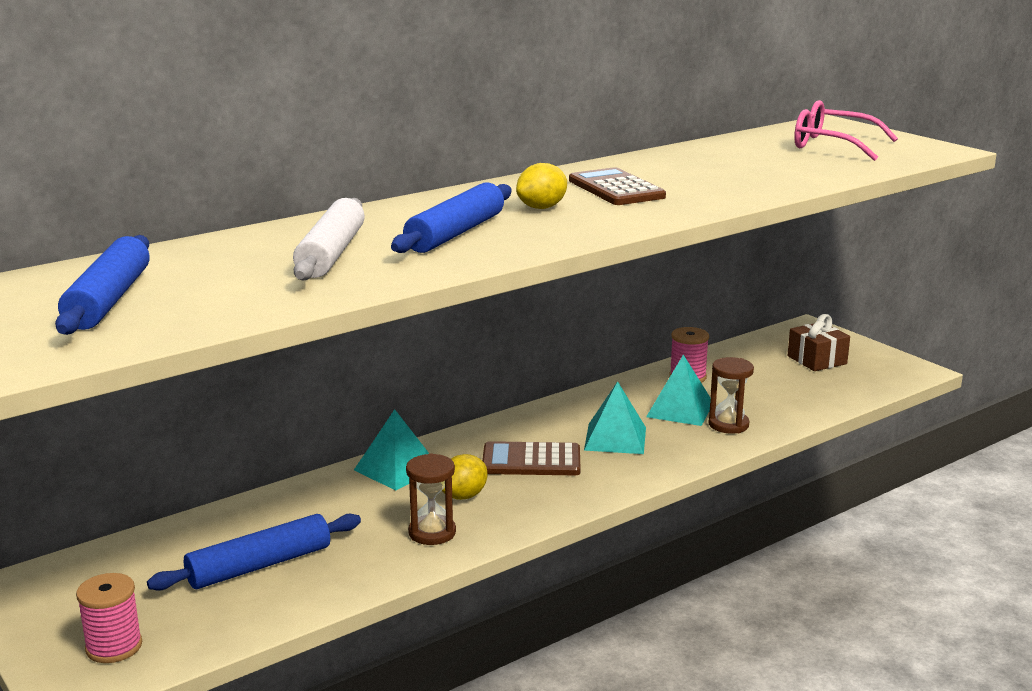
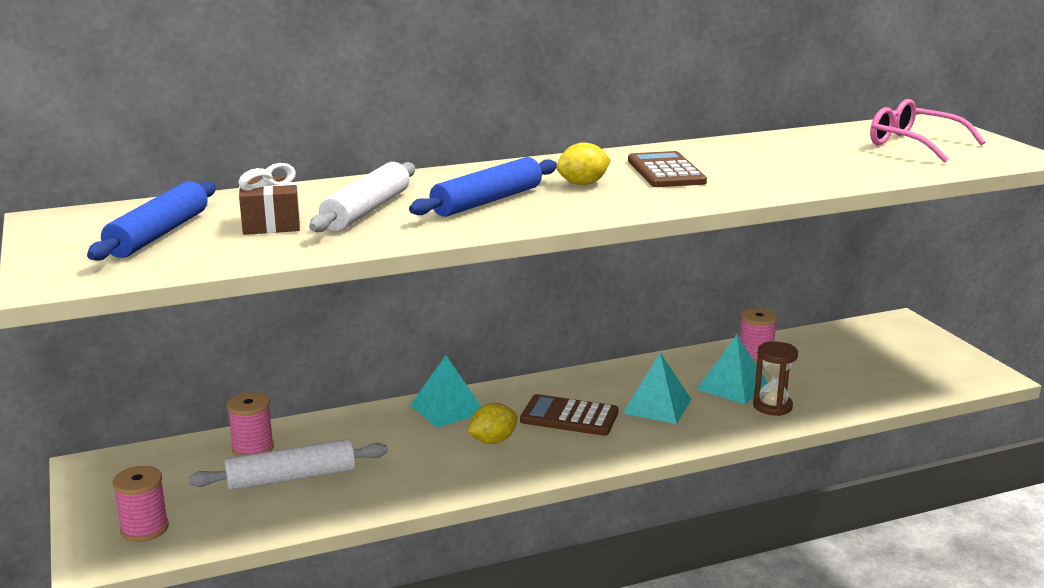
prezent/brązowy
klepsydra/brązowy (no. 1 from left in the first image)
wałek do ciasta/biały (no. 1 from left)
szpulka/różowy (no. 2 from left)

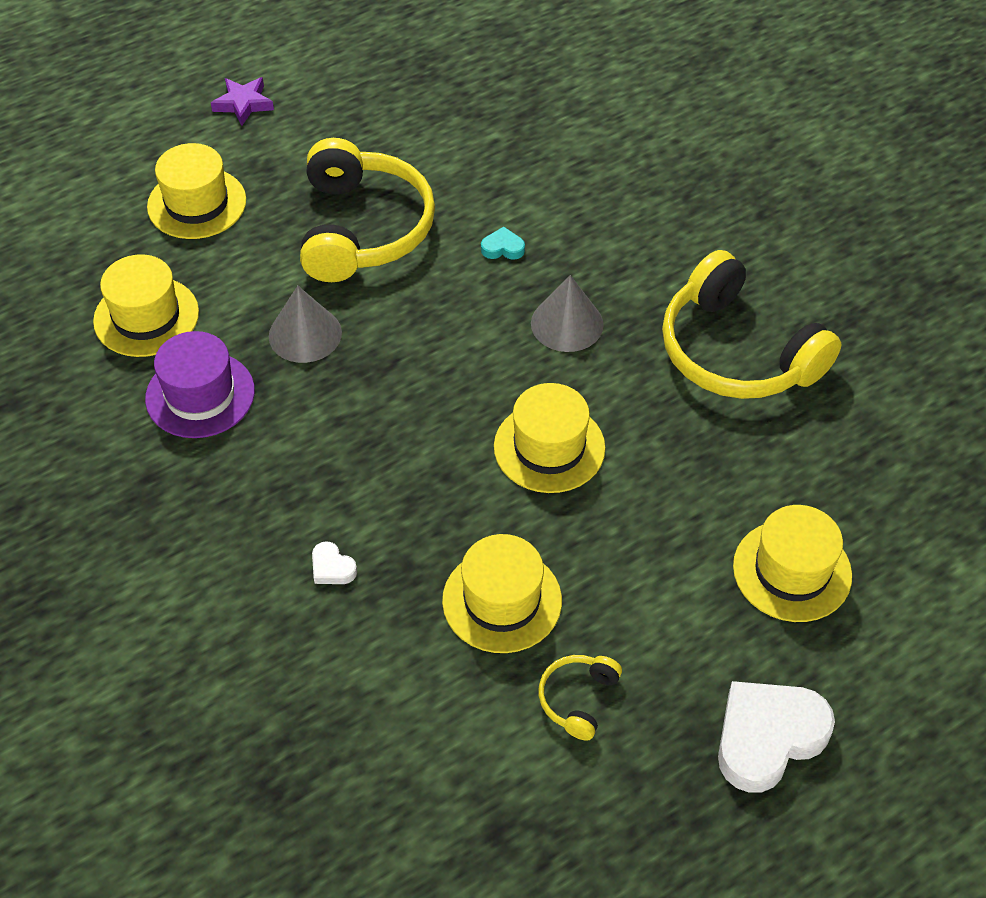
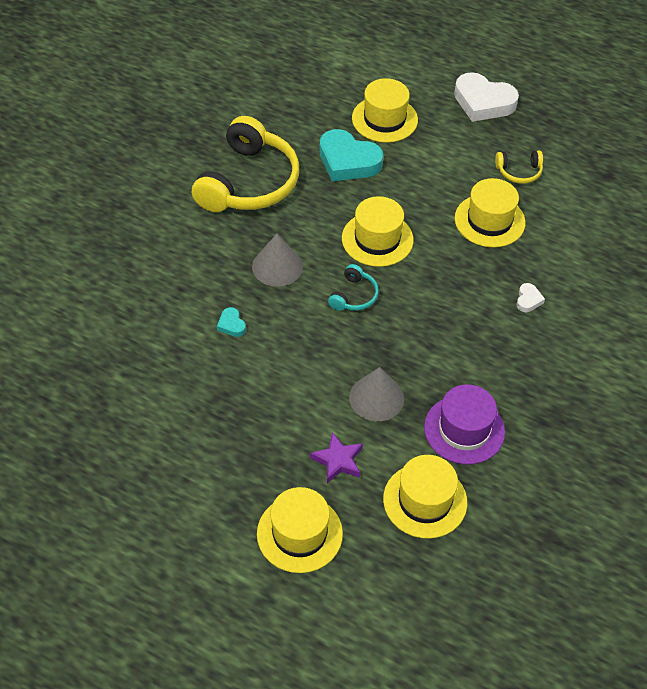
gwiazda/fioletowy
słuchawki/żółty (no. 1 from left in the first image)
serce/turkusowy (no. 2 from left)
słuchawki/turkusowy

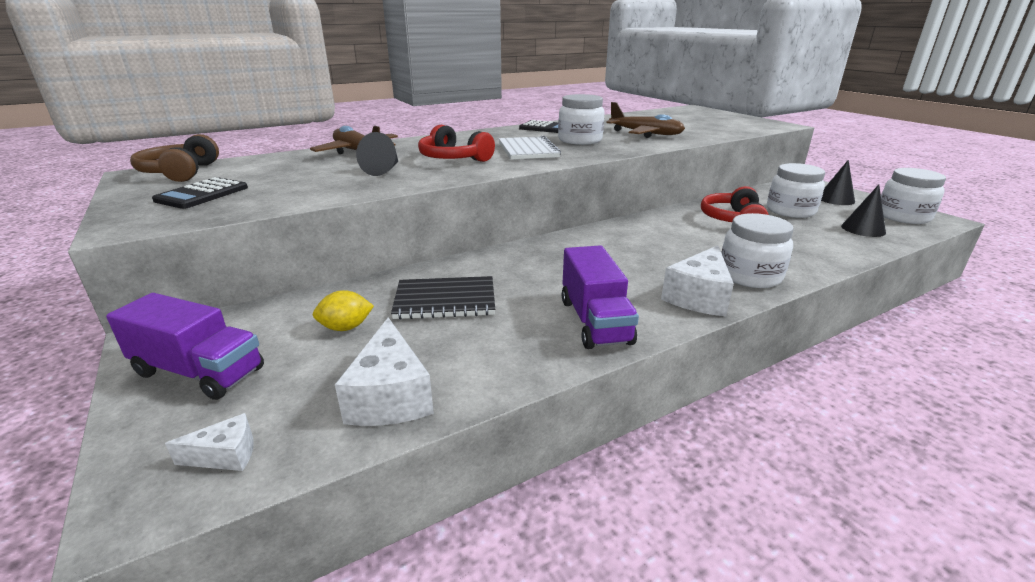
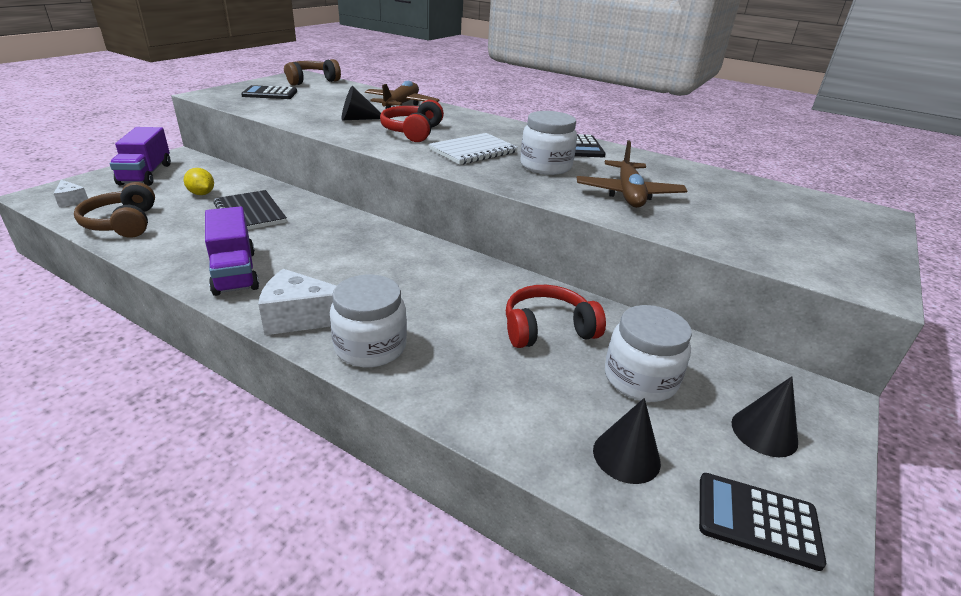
kalkulator/czarny (no. 3 from left)
ciężarówka/fioletowy (no. 2 from left)
słuchawki/brązowy (no. 1 from left)

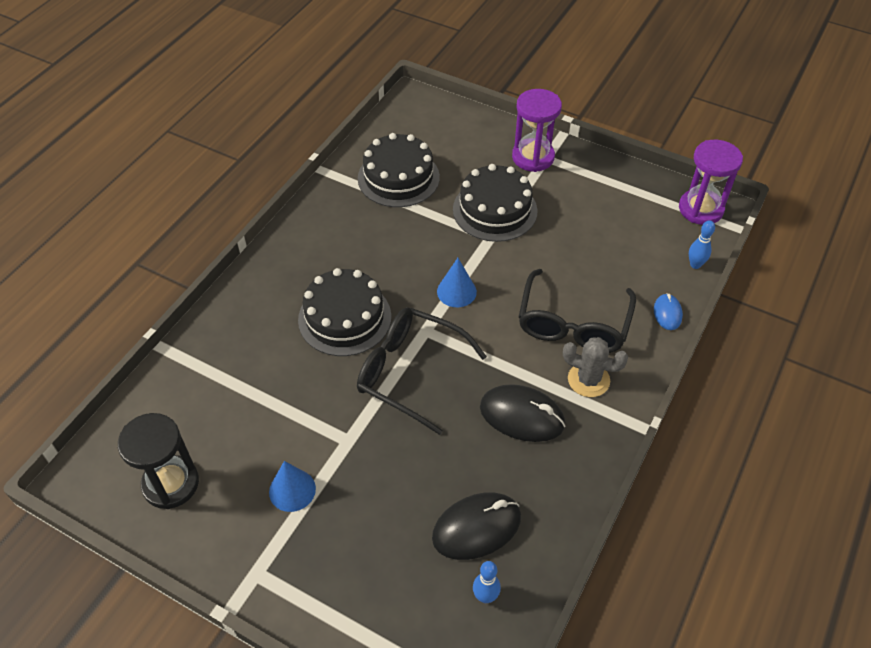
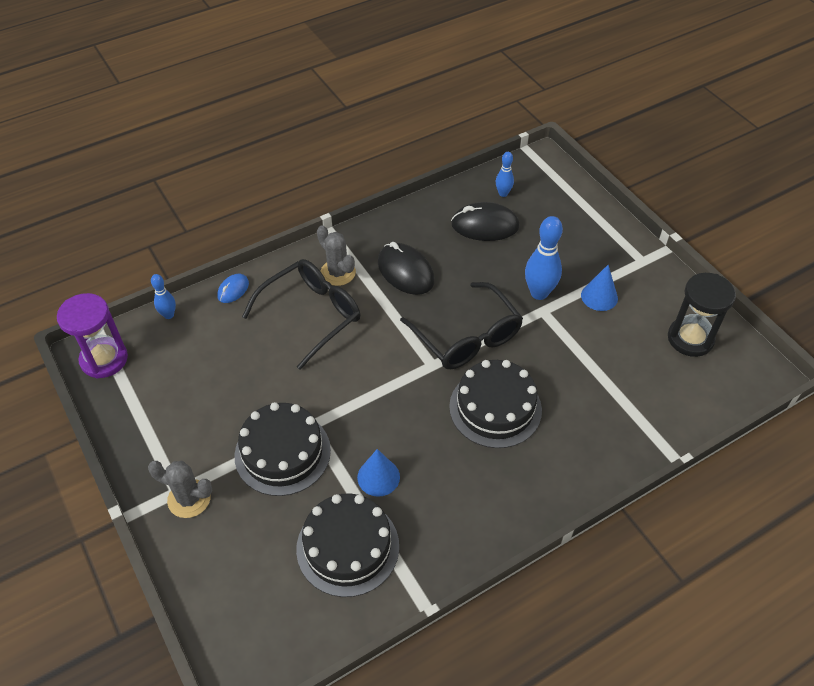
kaktus/szary (no. 1 from left)
stożek/niebieski (no. 1 from left)
kręgiel/niebieski (no. 3 from left)

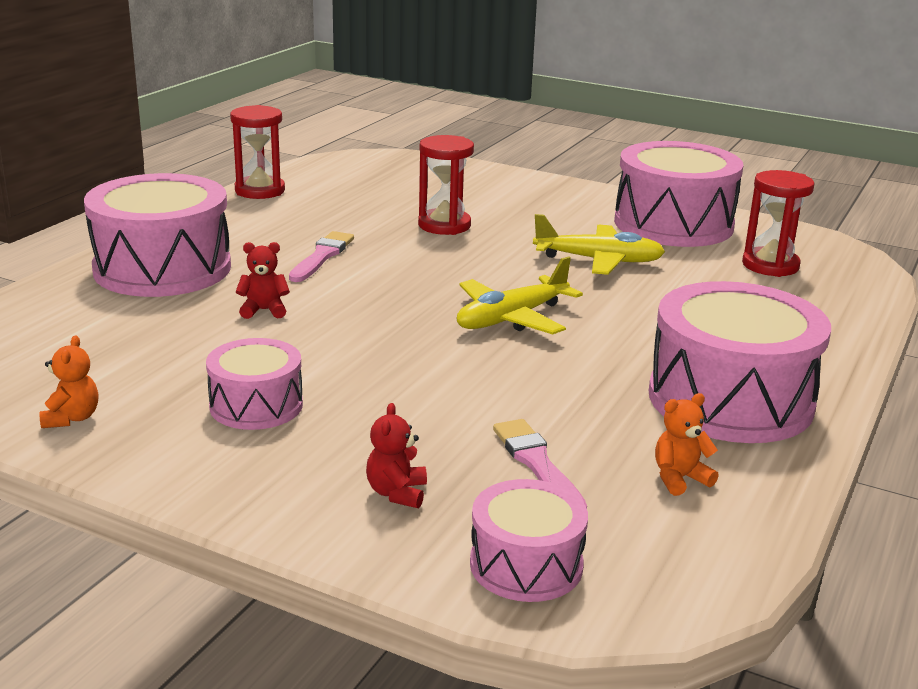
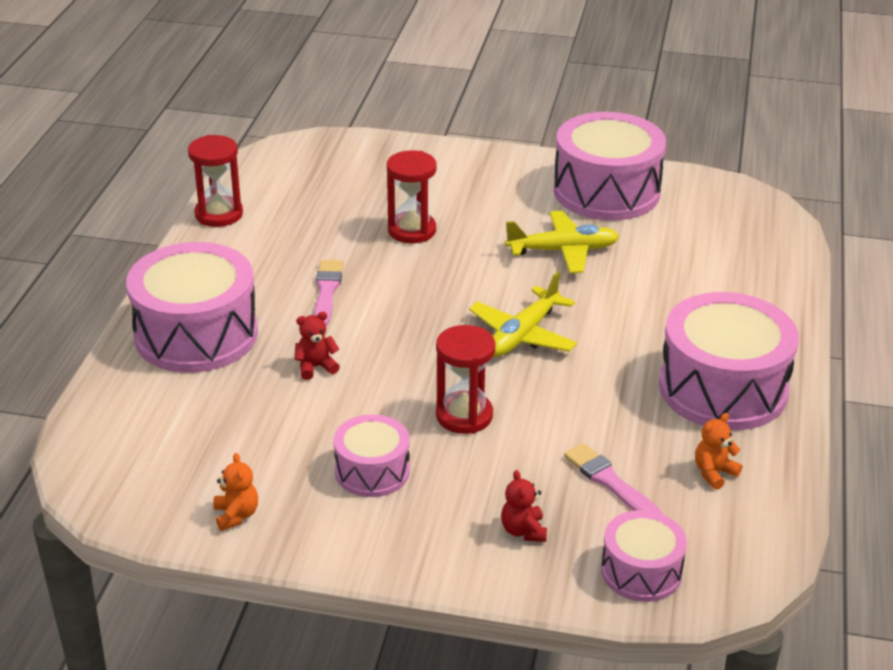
klepsydra/czerwony (no. 3 from left)

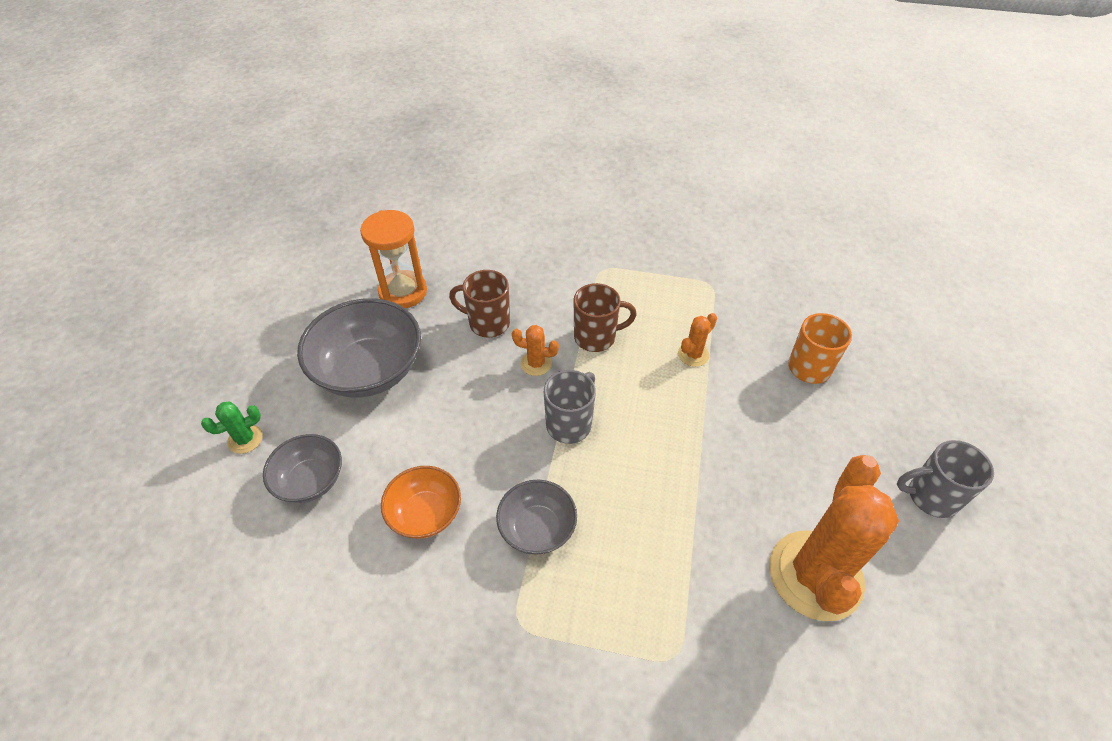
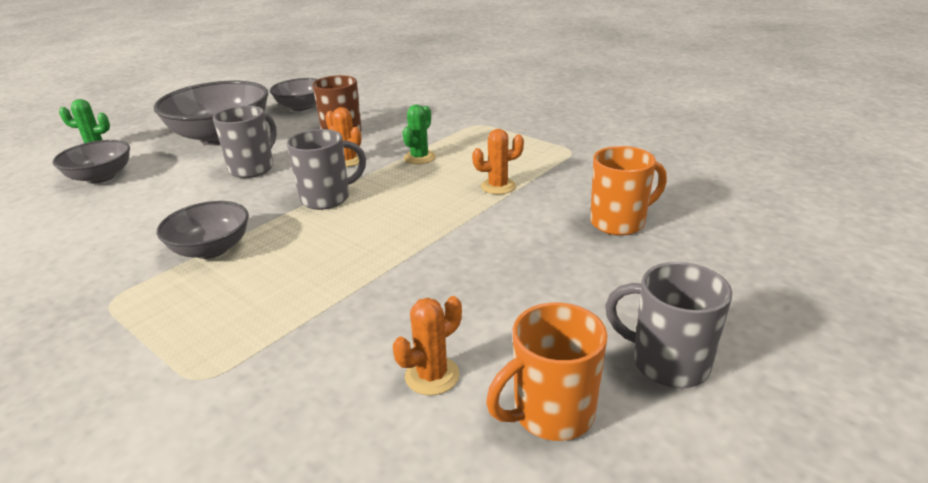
miska/szary (no. 4 from left)
kaktus/zielony (no. 2 from left)
kaktus/pomarańczowy (no. 2 from left)
miska/pomarańczowy
kubek/szary (no. 1 from left)
kubek/pomarańczowy (no. 1 from left)

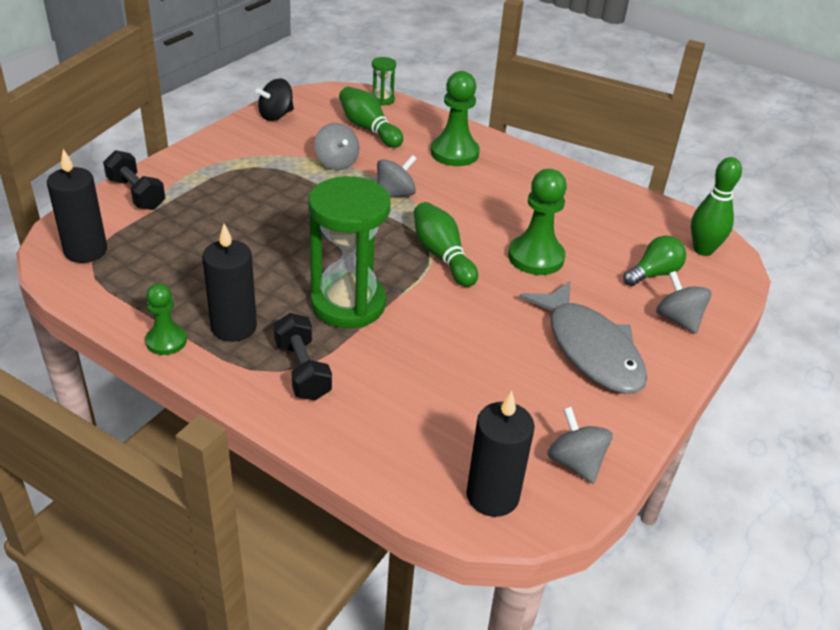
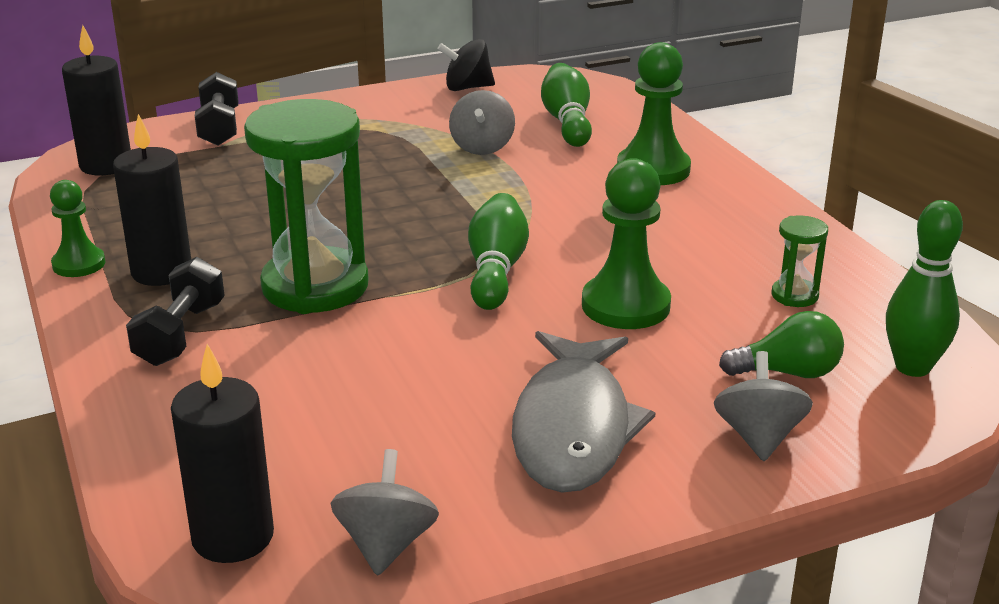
klepsydra/zielony (no. 2 from left)
bączek/szary (no. 2 from left in the first image)

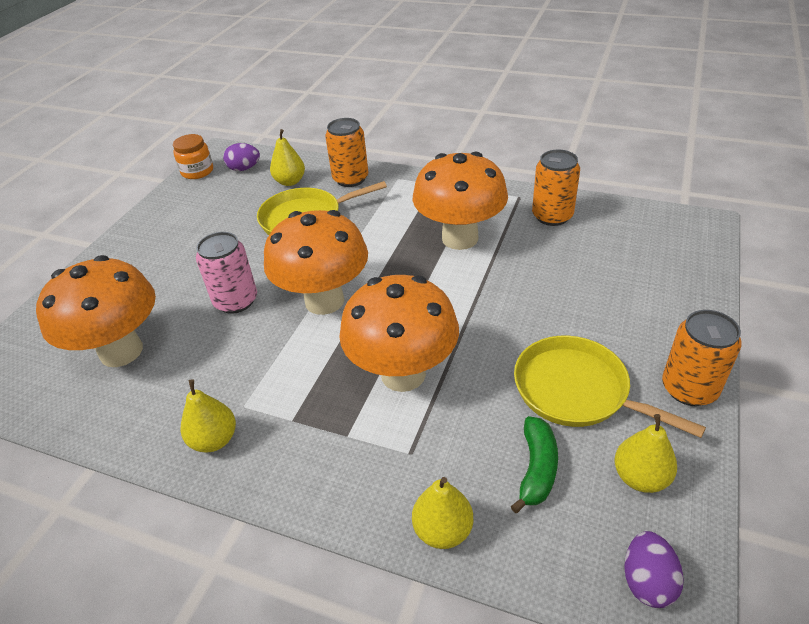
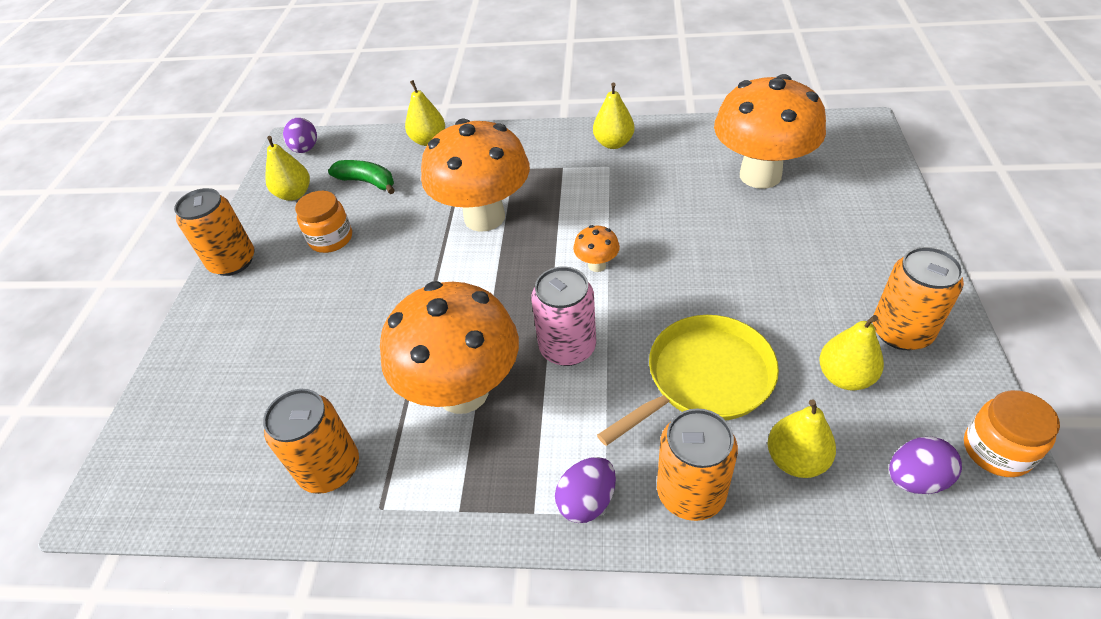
grzyb/pomarańczowy (no. 3 from left)
puszka/różowy
słoik/pomarańczowy (no. 1 from left)
banan/zielony
puszka/pomarańczowy (no. 4 from left)
gruszka/żółty (no. 5 from left)
jajko/fioletowy (no. 2 from left)

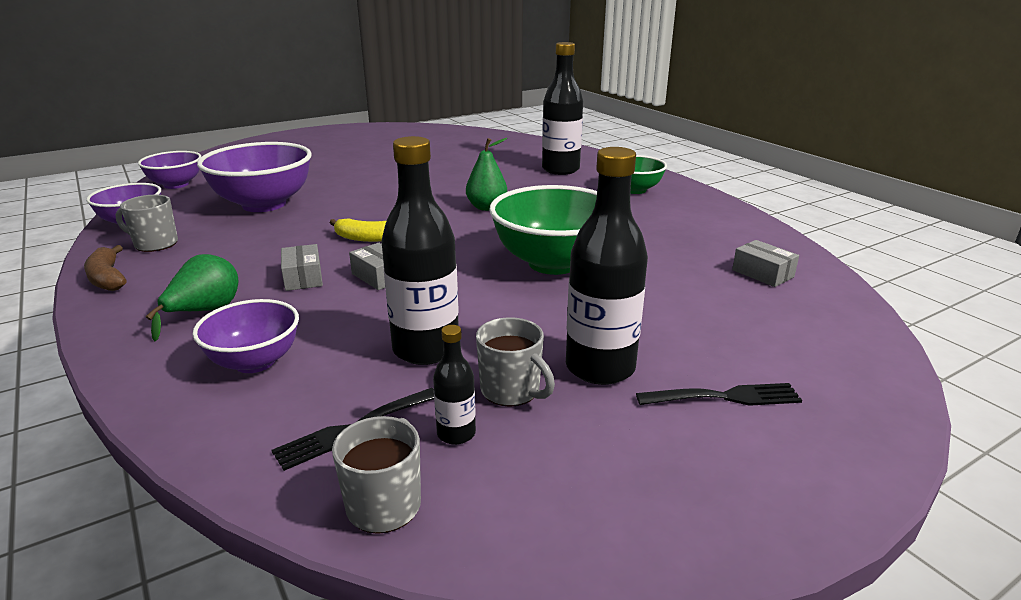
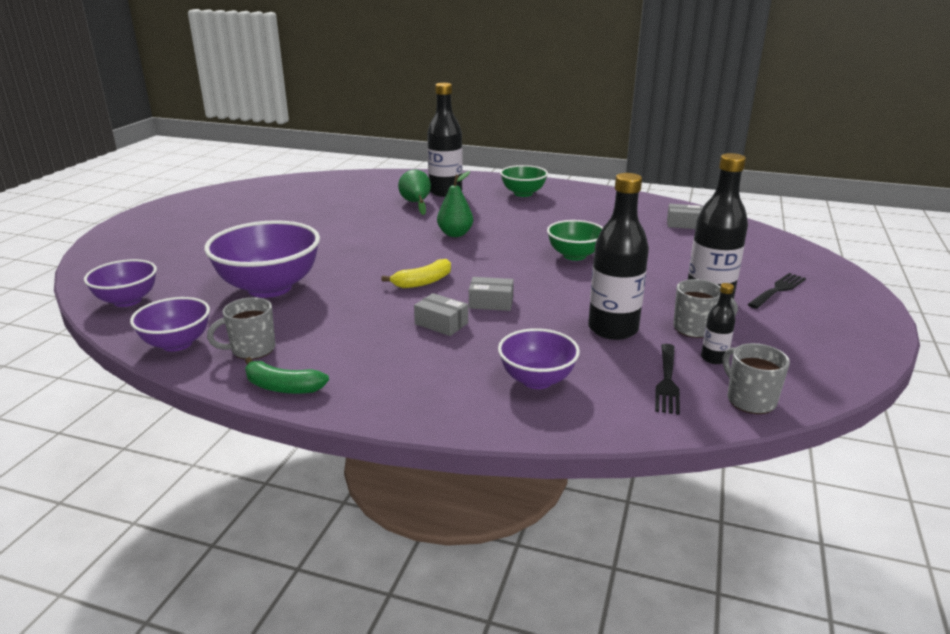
miska/zielony (no. 2 from left)
banan/zielony
gruszka/zielony (no. 1 from left)

